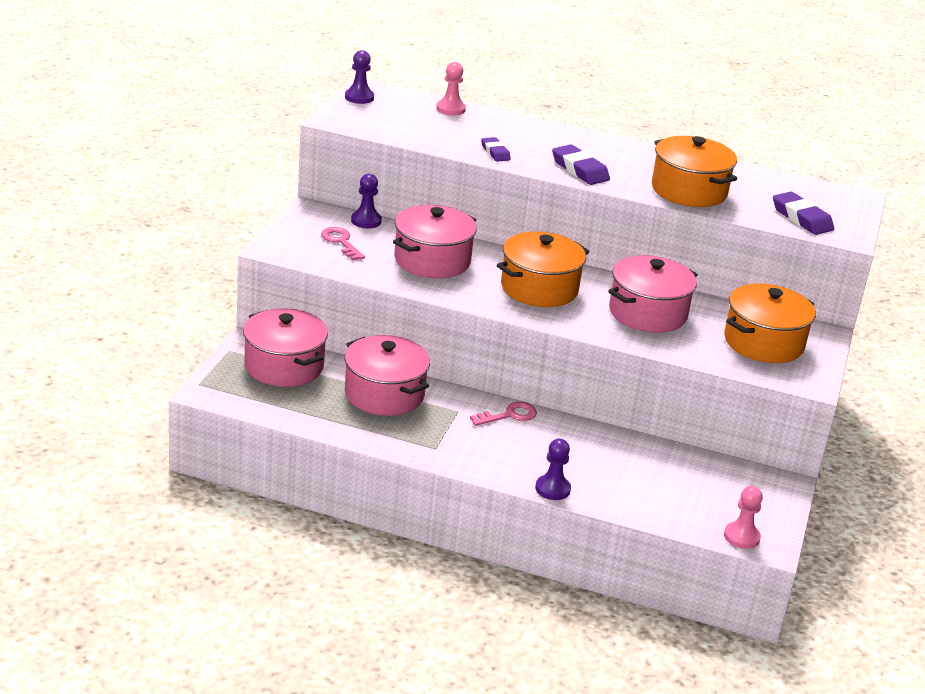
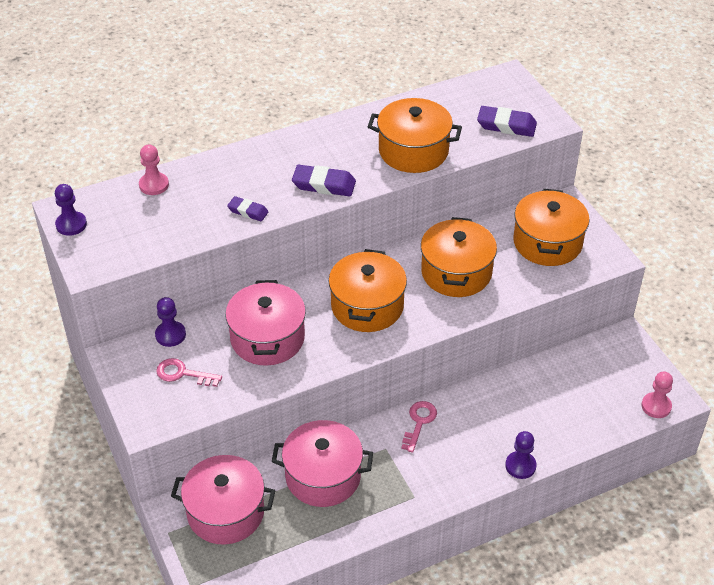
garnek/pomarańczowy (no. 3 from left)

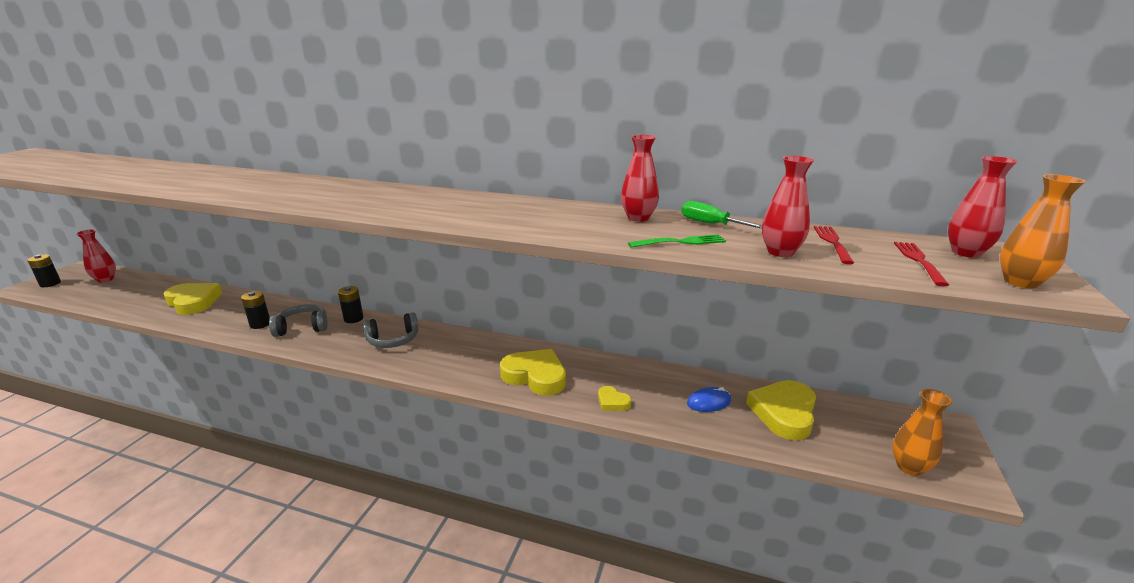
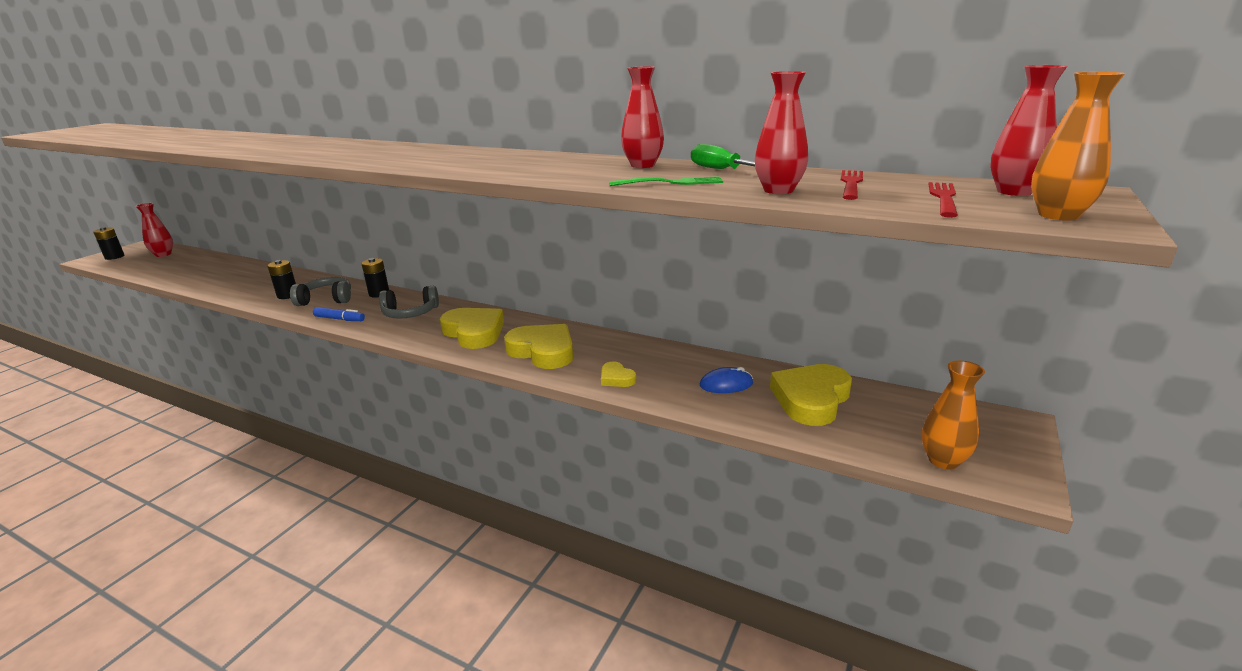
serce/żółty (no. 1 from left)
flamaster/niebieski

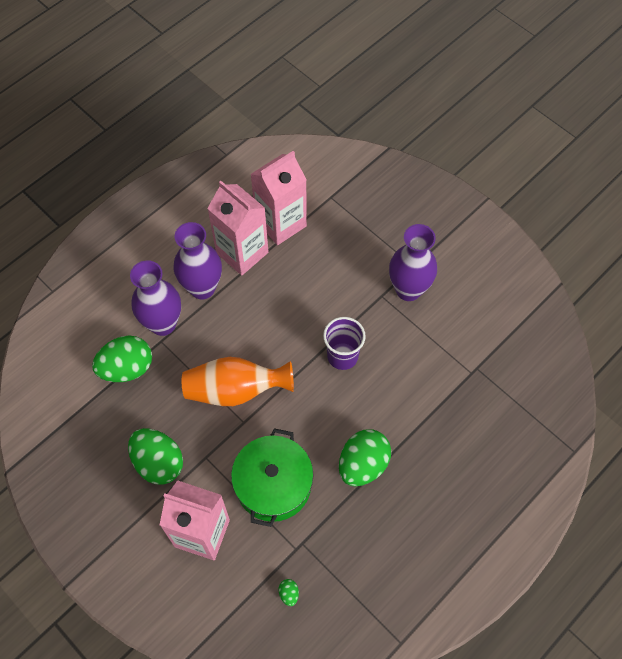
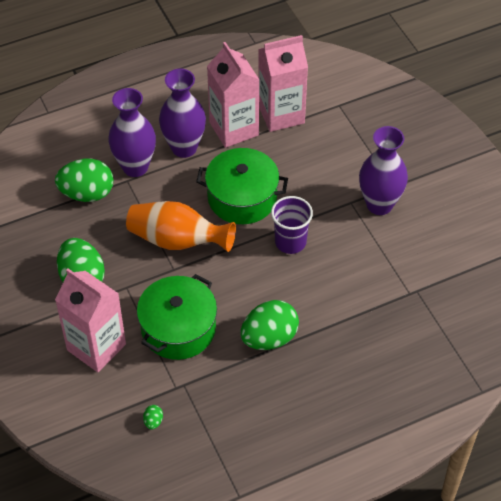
garnek/zielony (no. 2 from left)

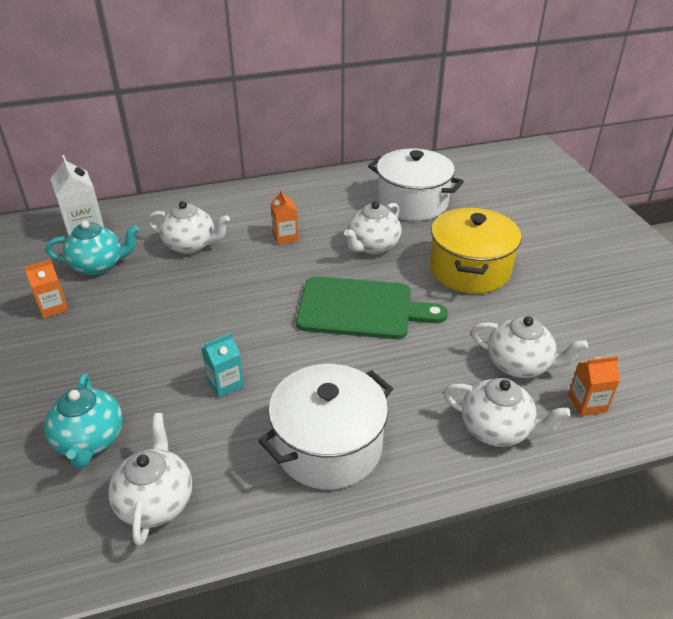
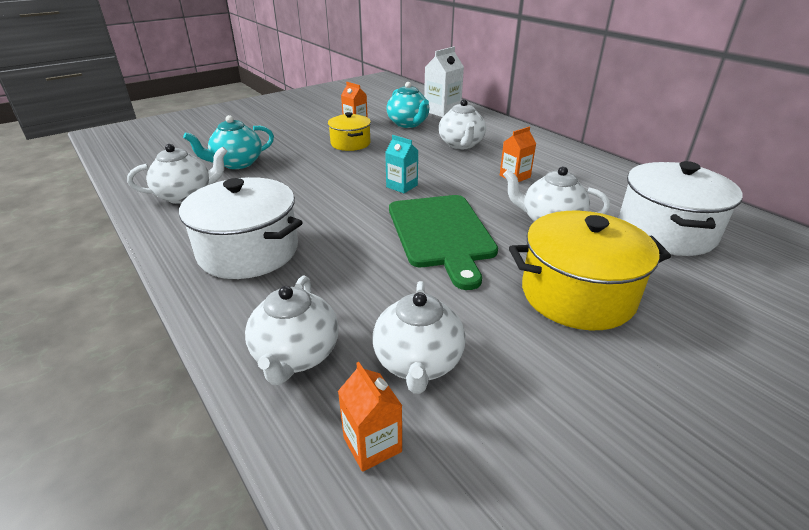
karton mleka/turkusowy
garnek/żółty (no. 1 from left)

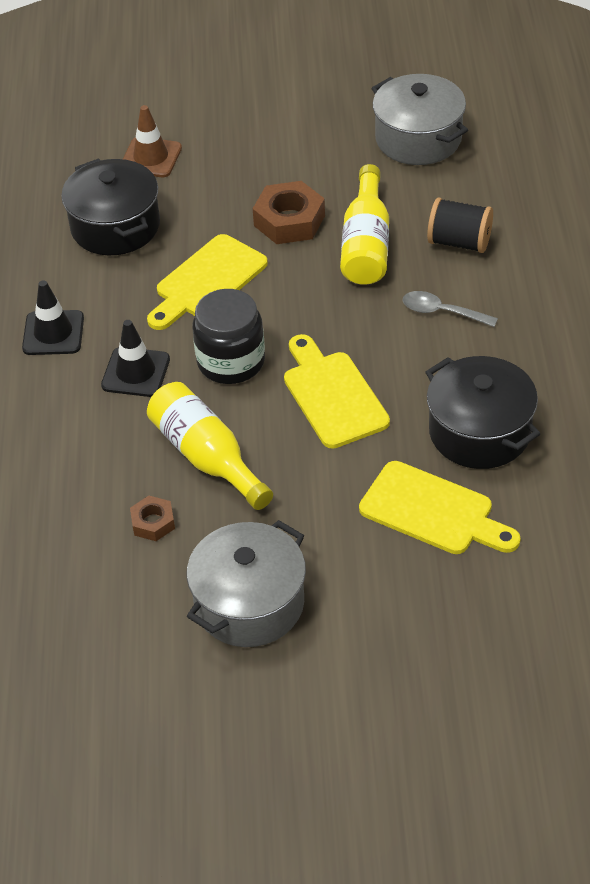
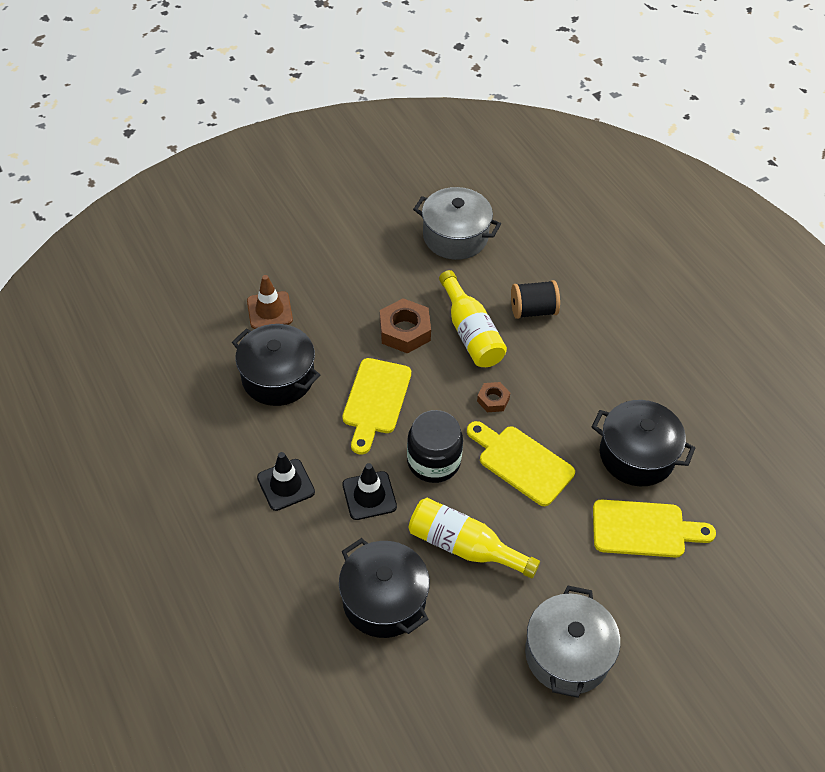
łyżka/szary
nakrętka/brązowy (no. 2 from left)
garnek/czarny (no. 2 from left)

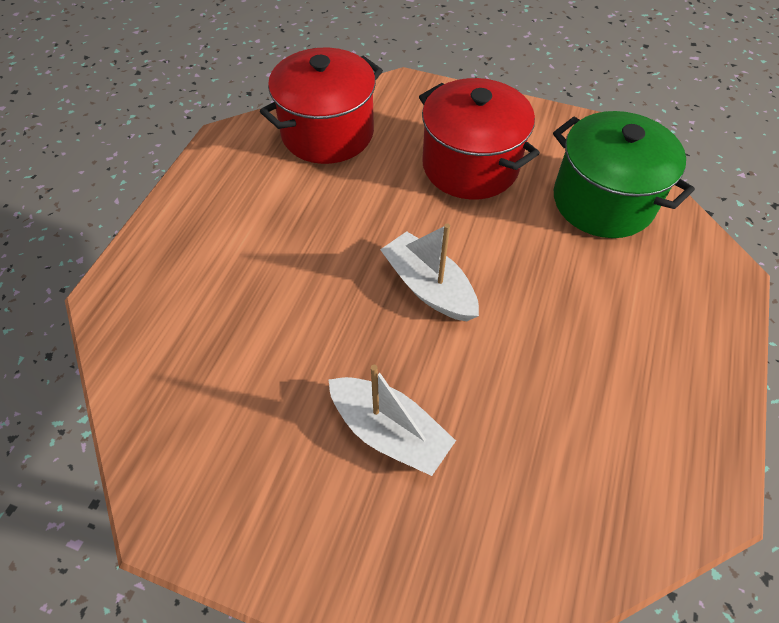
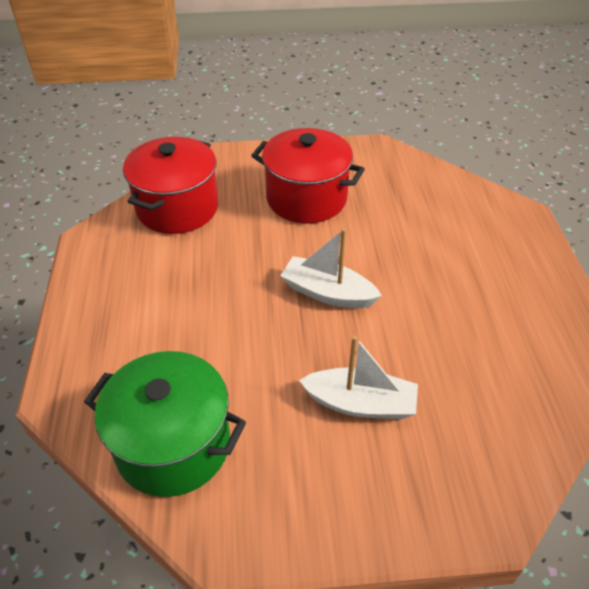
garnek/zielony

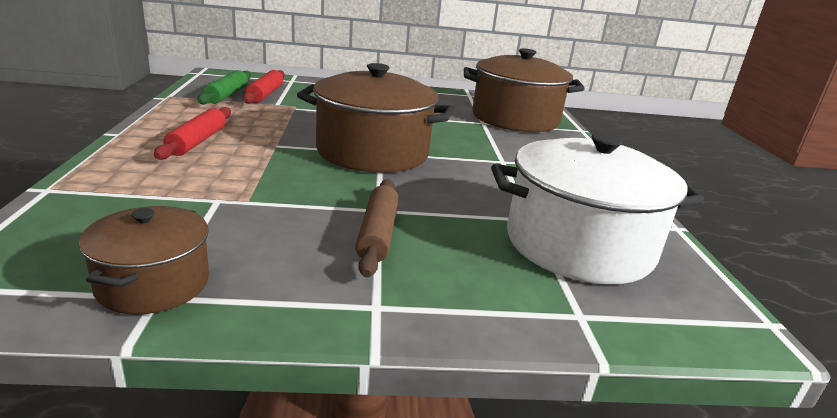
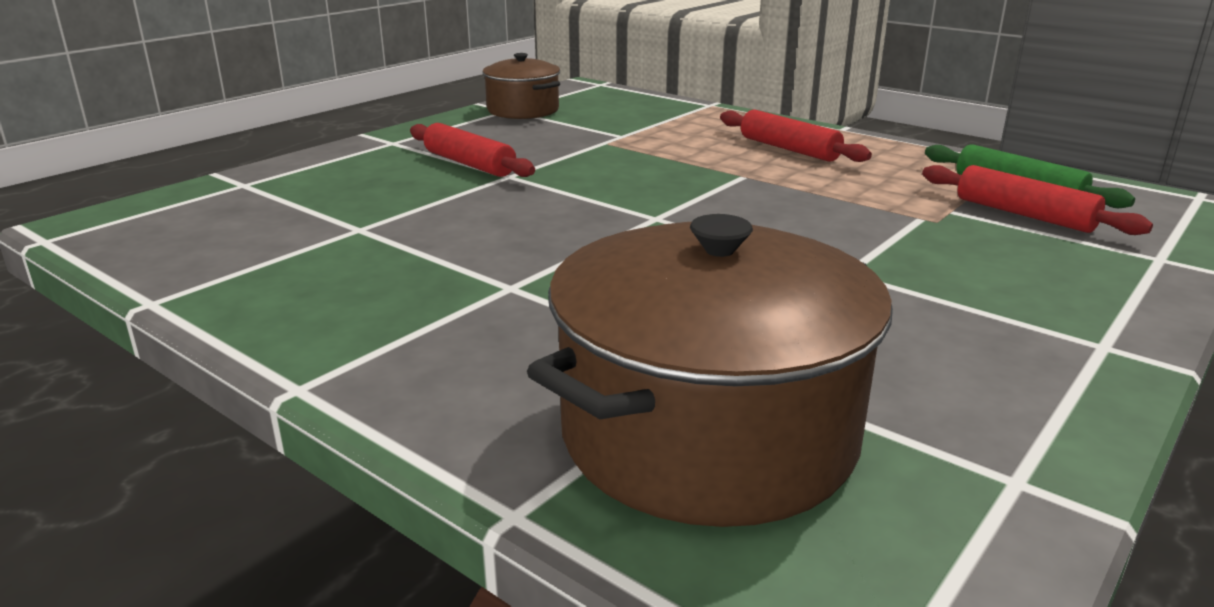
garnek/brązowy (no. 2 from left in the first image)
garnek/biały
wałek do ciasta/czerwony (no. 1 from left)

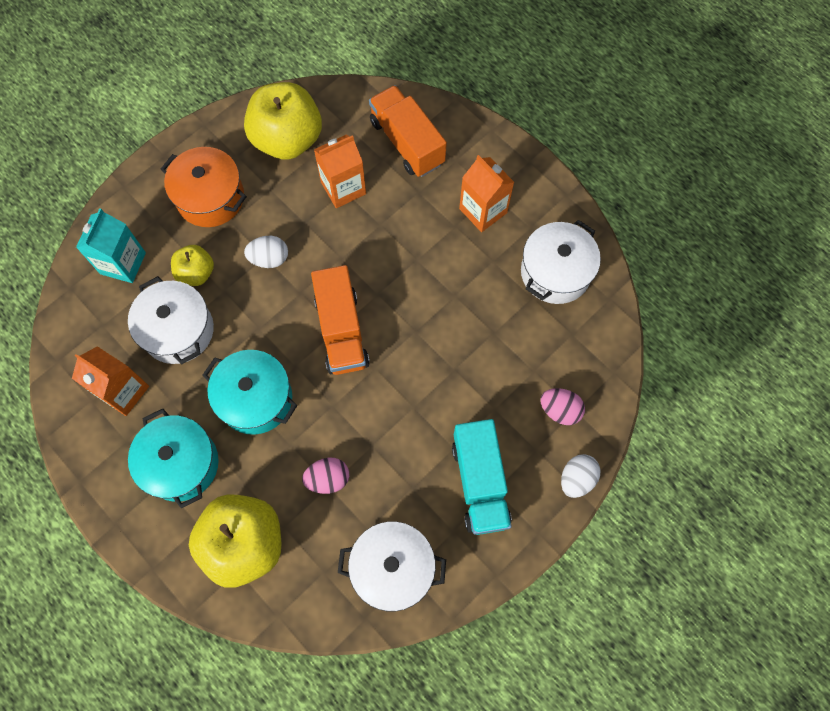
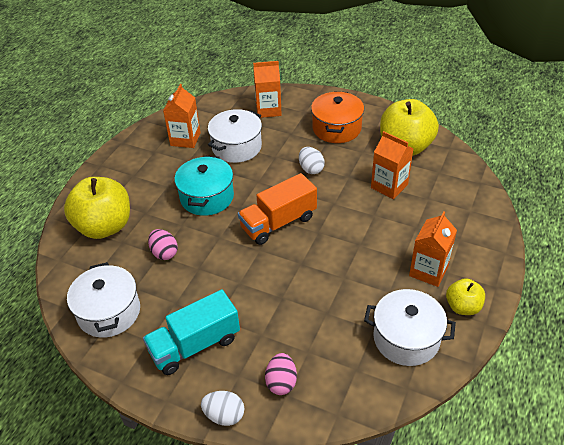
ciężarówka/pomarańczowy (no. 2 from left in the first image)
karton mleka/pomarańczowy (no. 2 from left)
jabłko/żółty (no. 3 from left)
garnek/turkusowy (no. 1 from left in the first image)

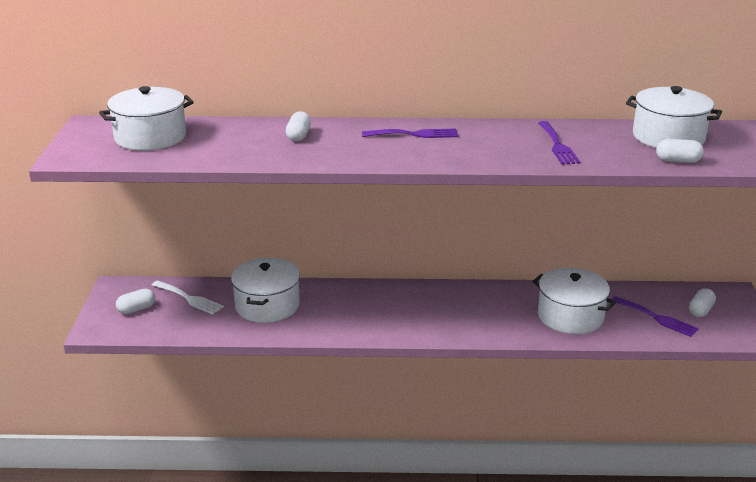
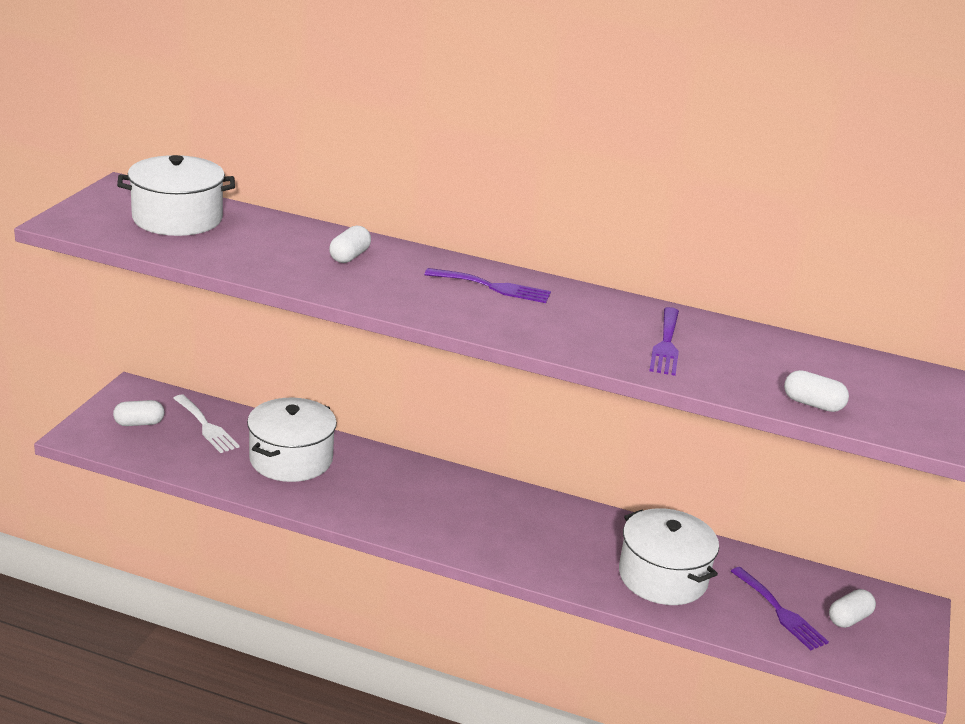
garnek/biały (no. 4 from left in the first image)

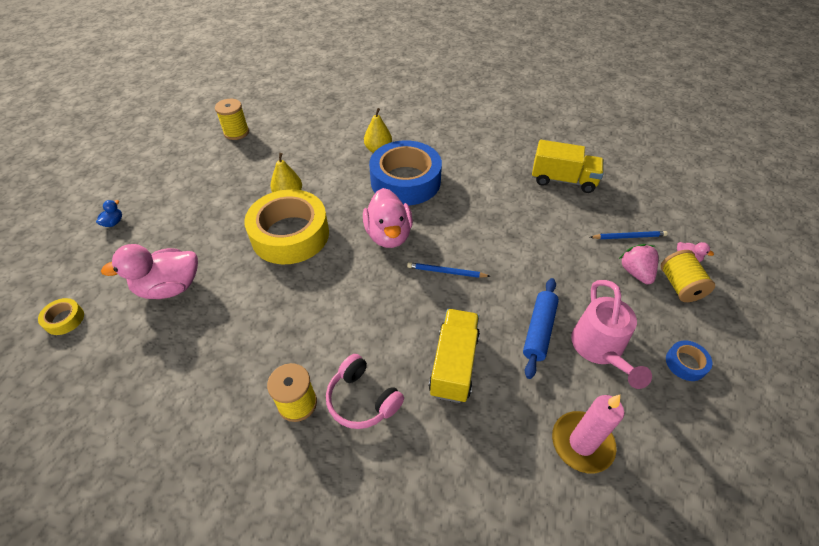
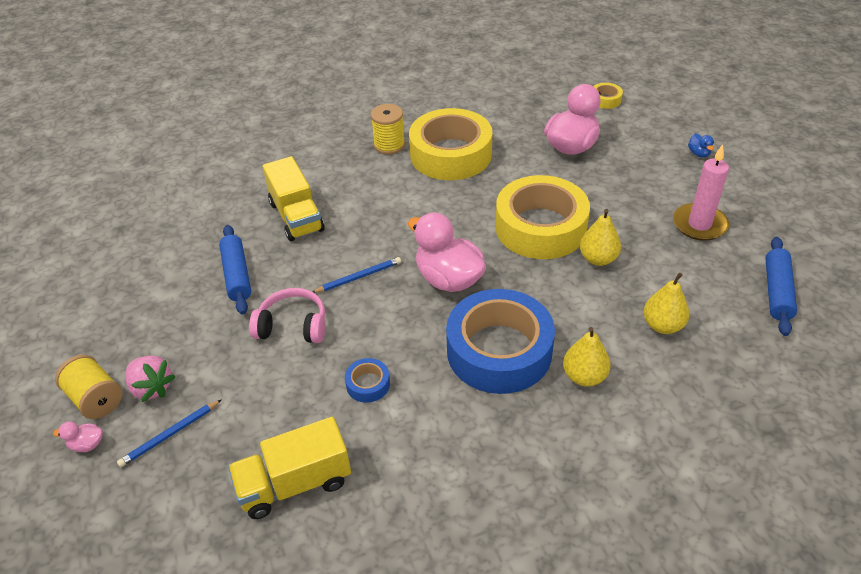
wałek do ciasta/niebieski (no. 2 from left)
konewka/różowy
taśma klejąca/niebieski (no. 1 from left)
słuchawki/różowy
świeca/różowy
taśma klejąca/żółty (no. 1 from left)
gruszka/żółty (no. 3 from left)

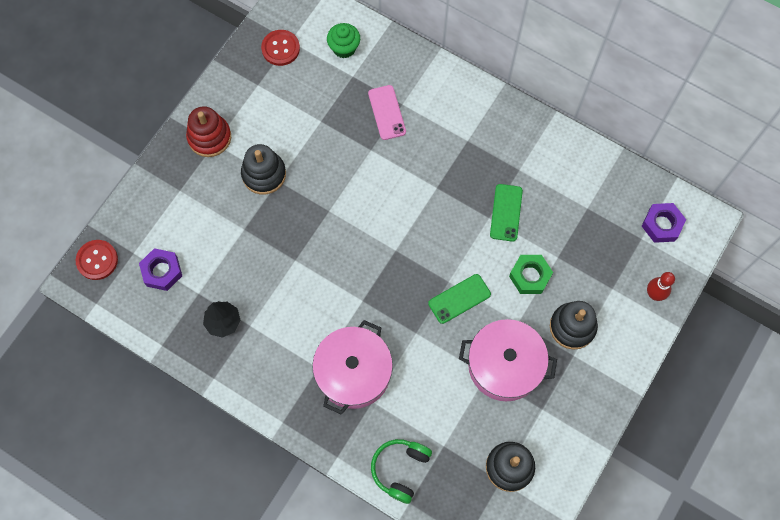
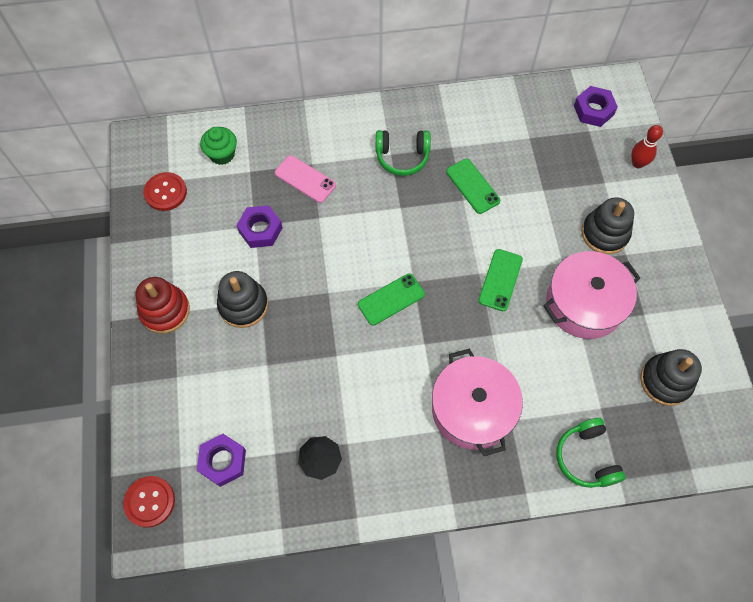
nakrętka/zielony
słuchawki/zielony (no. 1 from left)
nakrętka/fioletowy (no. 2 from left)
telefon/zielony (no. 1 from left)

